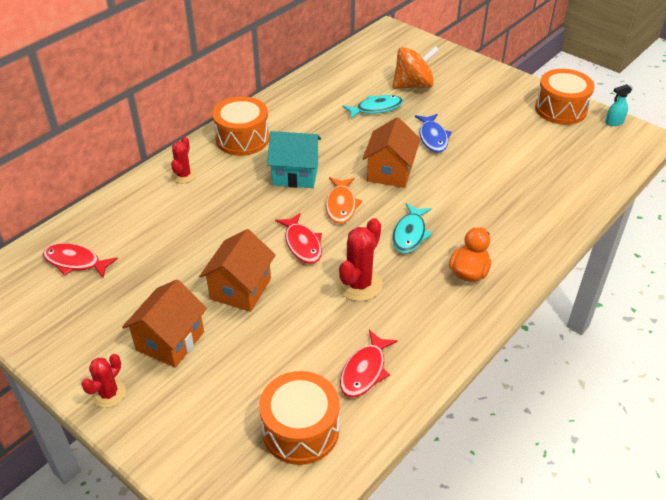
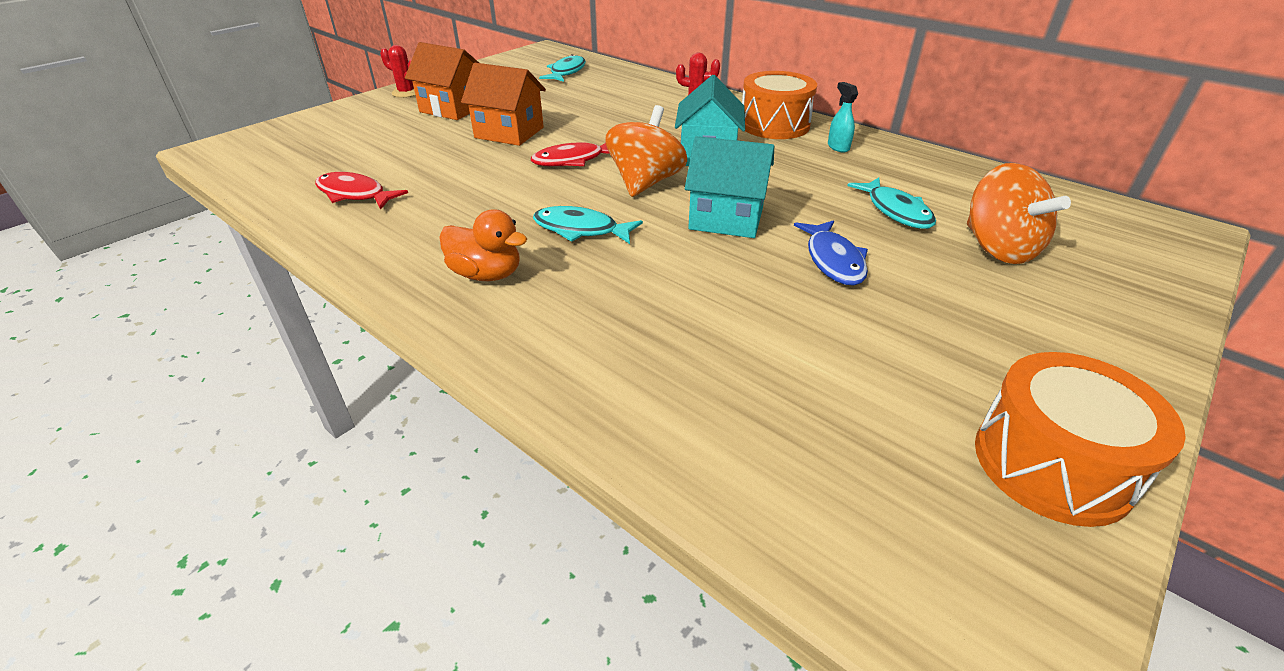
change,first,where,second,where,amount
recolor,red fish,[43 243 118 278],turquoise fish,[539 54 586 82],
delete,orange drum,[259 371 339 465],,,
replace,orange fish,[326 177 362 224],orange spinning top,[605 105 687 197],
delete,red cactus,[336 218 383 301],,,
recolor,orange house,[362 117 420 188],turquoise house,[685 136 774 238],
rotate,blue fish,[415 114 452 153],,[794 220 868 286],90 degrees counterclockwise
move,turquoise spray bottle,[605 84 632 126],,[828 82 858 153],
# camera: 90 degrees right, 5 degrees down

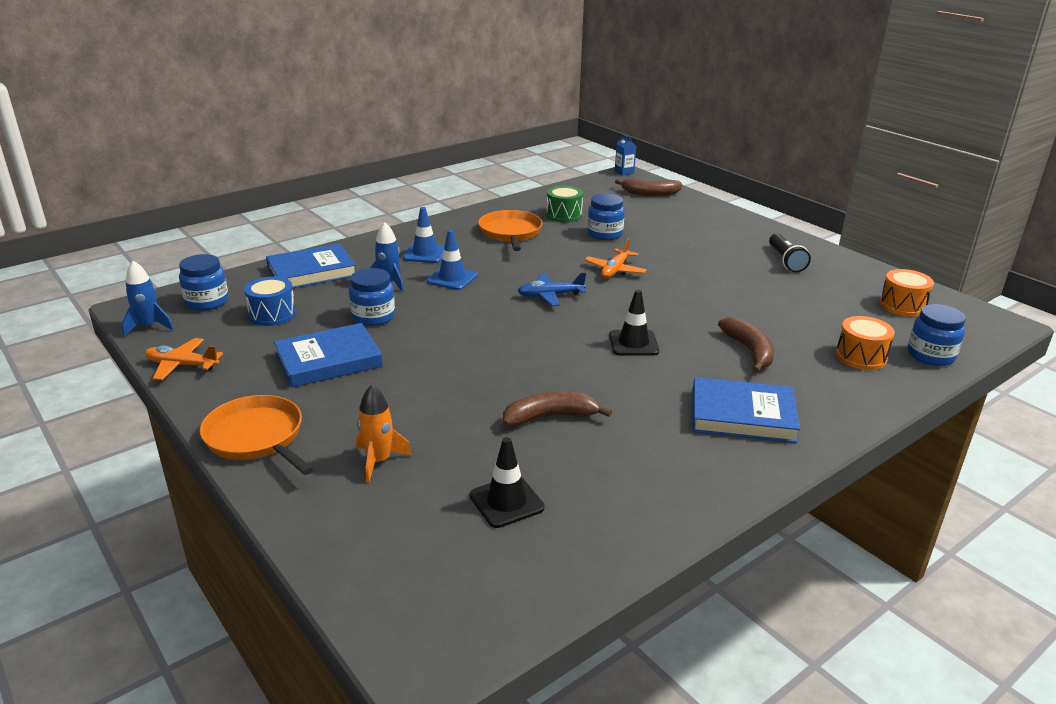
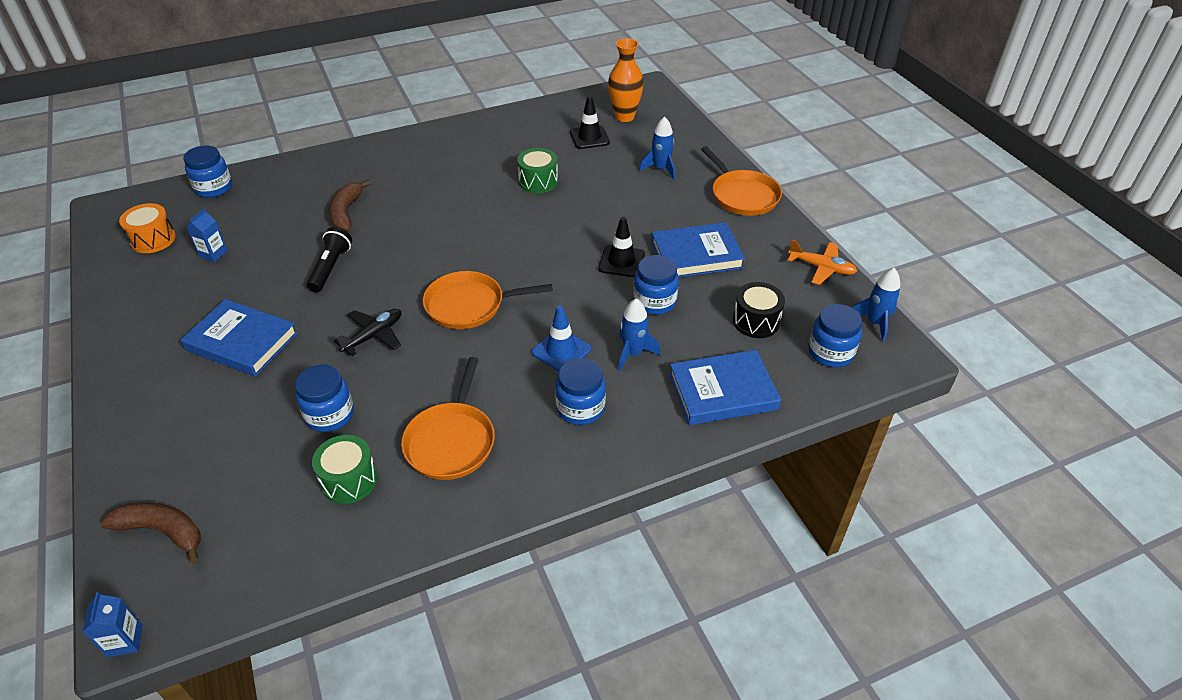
change,first,where,second,where,amount
recolor,blue drum,[244 276 296 326],black drum,[733 282 785 338],
recolor,orange rocket,[356 385 412 483],blue rocket,[639 116 675 180],
replace,blue traffic cone,[403 207 445 263],blue jar,[555 358 606 425],
replace,brown banana,[503 391 612 427],green drum,[517 148 558 193],
replace,blue plane,[518 272 586 306],orange pan,[423 271 553 329],
recolor,orange plane,[585 238 647 278],black plane,[334 309 401 356],
move,black traffic cone,[609 290 659 356],,[598 217 645 277],
move,blue book,[692 377 800 443],,[181 299 298 376],
move,black flashlight,[769 233 811 273],,[307 227 352 292],
delete,orange drum,[836 316 895 370],,,
insert,,,blue carton,[187 209 228 262],
insert,,,orange vase,[608 38 644 122],
# camera: 165 degrees left, 15 degrees up

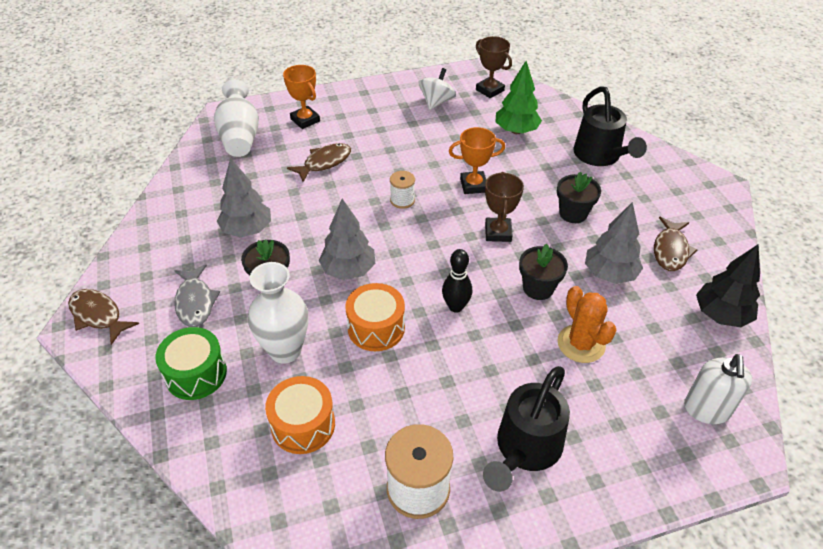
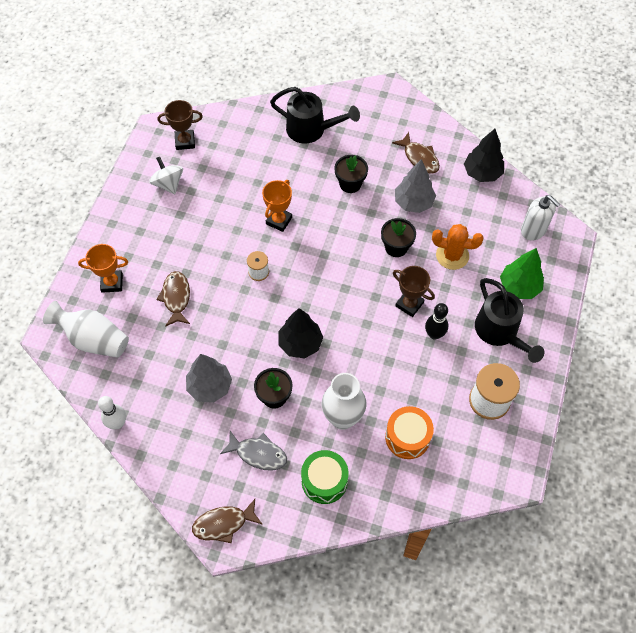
change,first,where,second,where,amount
recolor,grey tree,[318 199 376 280],black tree,[279 308 323 359],
delete,orange drum,[345 283 405 351],,,
move,black bowling pin,[442 249 472 313],,[425 303 448 340],
move,brown trophy,[485 172 524 242],,[393 266 435 317],
move,green tree,[496 61 542 134],,[500 248 544 299],
insert,,,white bowling pin,[98 396 126 429],
# camera: 55 degrees left, 15 degrees up

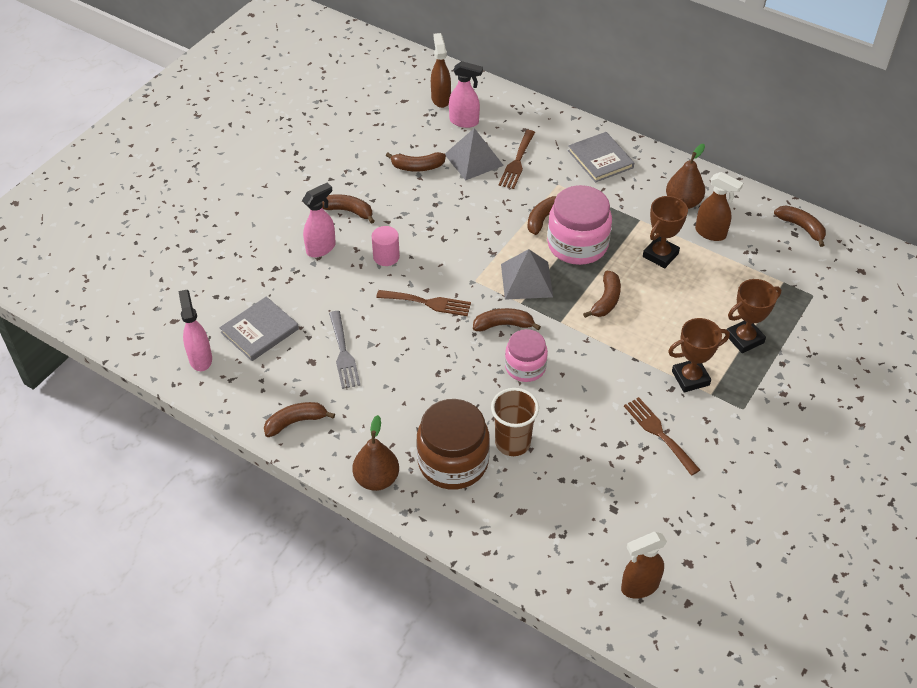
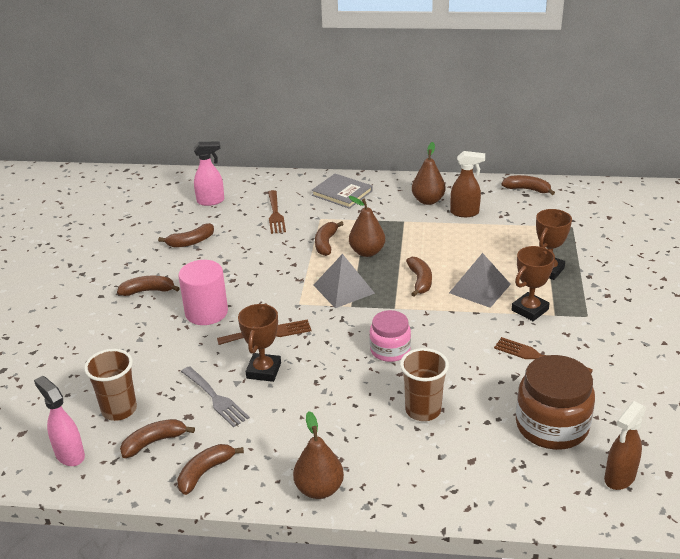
change,first,where,second,where,amount
replace,grey book,[219 296 299 361],brown cup,[84 349 137 421],
delete,pink spray bottle,[302 183 336 257],,,
resize,pink cylinder,[372 226 400 266],,[178 260 228 325],x1.63
move,brown jar,[416 399 490 490],,[516 355 595 450],
delete,brown spray bottle,[431 33 451 108],,,
move,grey pyramid,[445 128 504 180],,[449 253 511 308],
move,brown banana,[473 308 541 331],,[120 419 195 458],
replace,pink jar,[547 185 612 265],brown pear,[349 196 385 257],
move,brown trophy,[643 196 688 268],,[238 303 281 382],
# camera: 25 degrees left, 15 degrees down

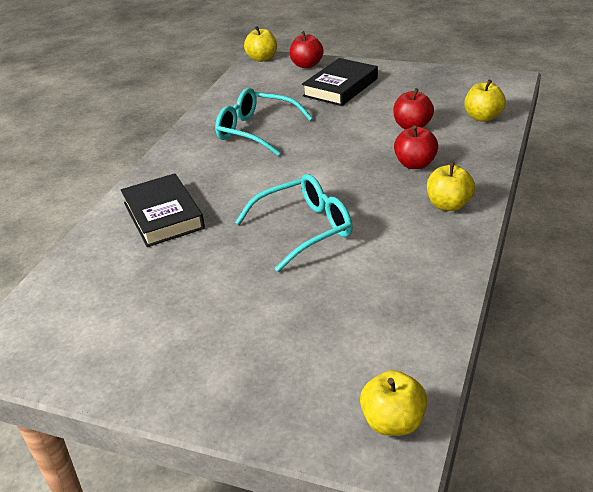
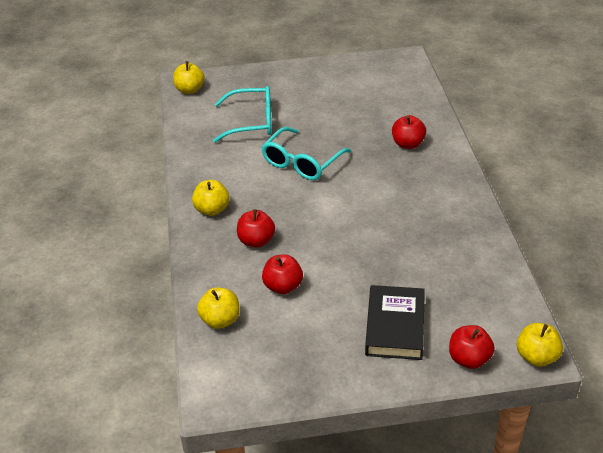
change,first,where,second,where,amount
replace,black book,[121 173 205 247],red apple,[392 115 426 149],
move,turquoise glasses,[215 88 313 156],,[213 86 272 143],
# camera: 150 degrees right, 5 degrees up

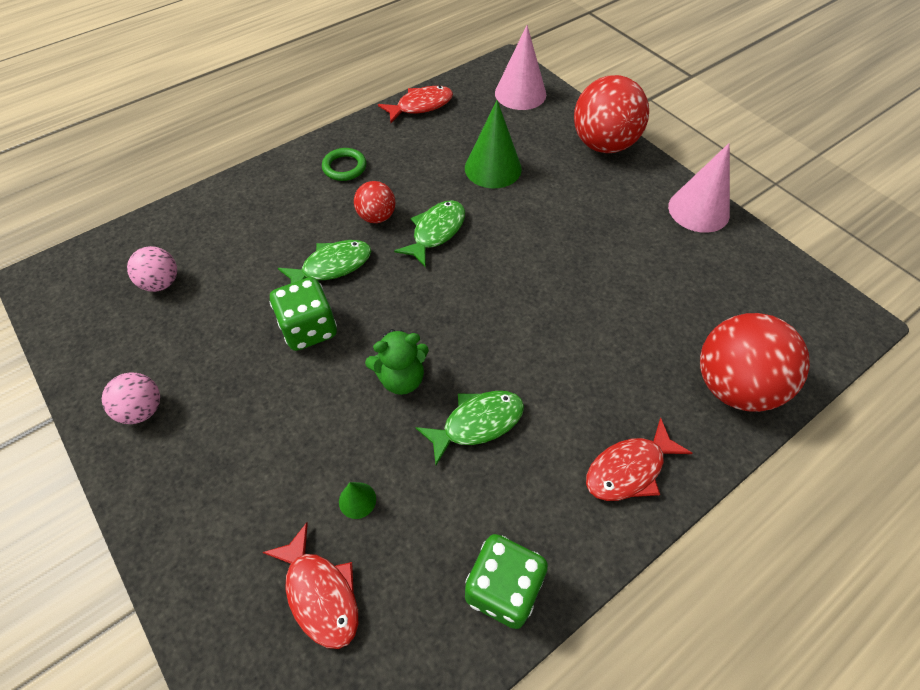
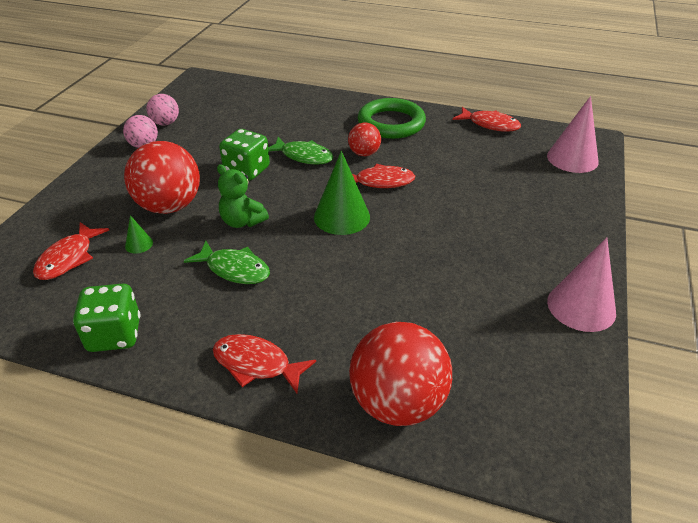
change,first,where,second,where,amount
move,pink ball,[127 246 177 292],,[146 94 179 126],
resize,green ring,[322 148 366 181],,[358 98 426 139],x1.90
recolor,green fish,[394 200 465 268],red fish,[352 164 415 188],
move,green cone,[465 100 522 188],,[314 151 370 235],
move,red ball,[574 75 649 153],,[124 141 200 214],
# camera: 55 degrees right, 15 degrees down

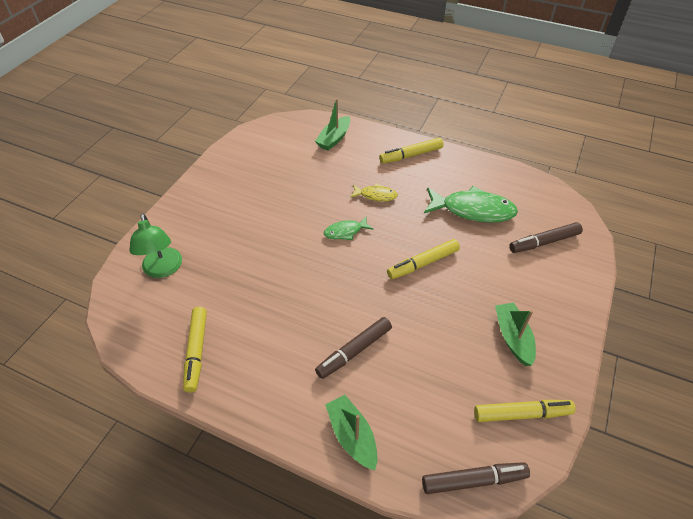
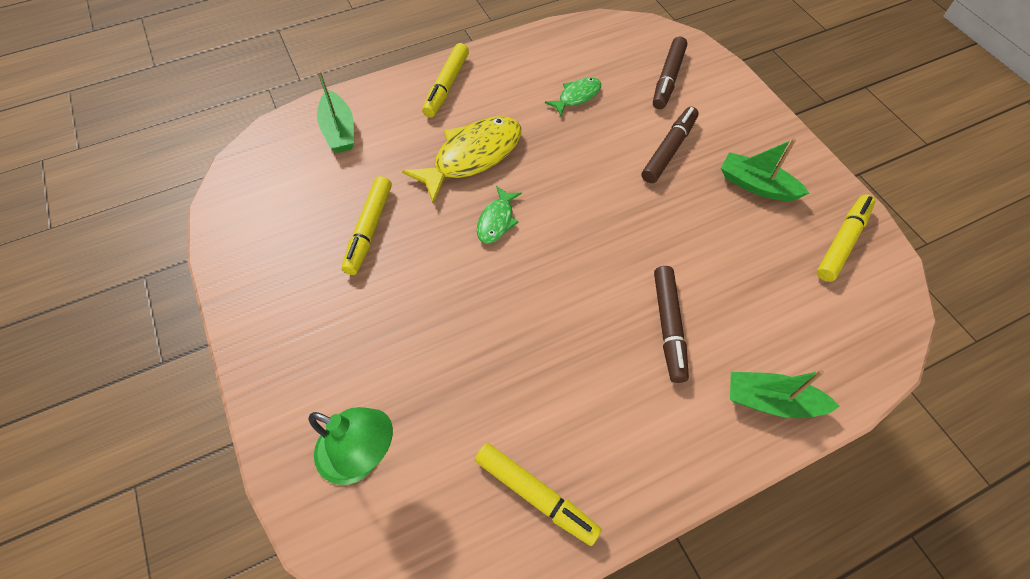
change,first,where,second,where,amount
resize,yellow fish,[350 183 398 202],,[402 116 521 204],x1.91
move,yellow marker,[387 239 460 279],,[342 176 392 275],
move,brown marker,[422 462 530 494],,[642 107 699 183],
resize,green fish,[424 186 518 223],,[545 77 601 116],x0.52
# camera: 50 degrees left, 10 degrees up

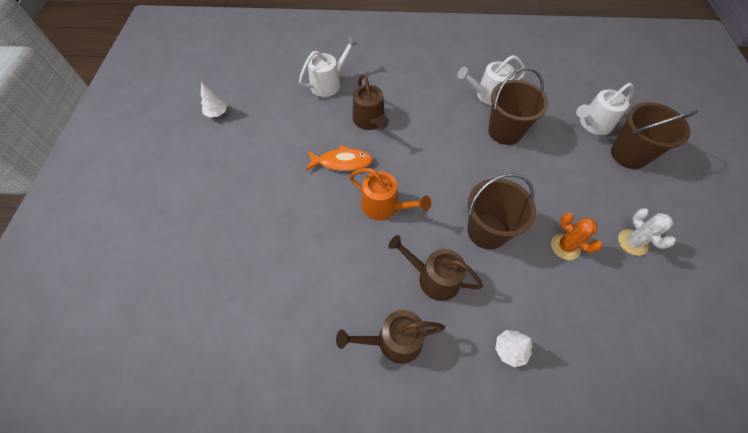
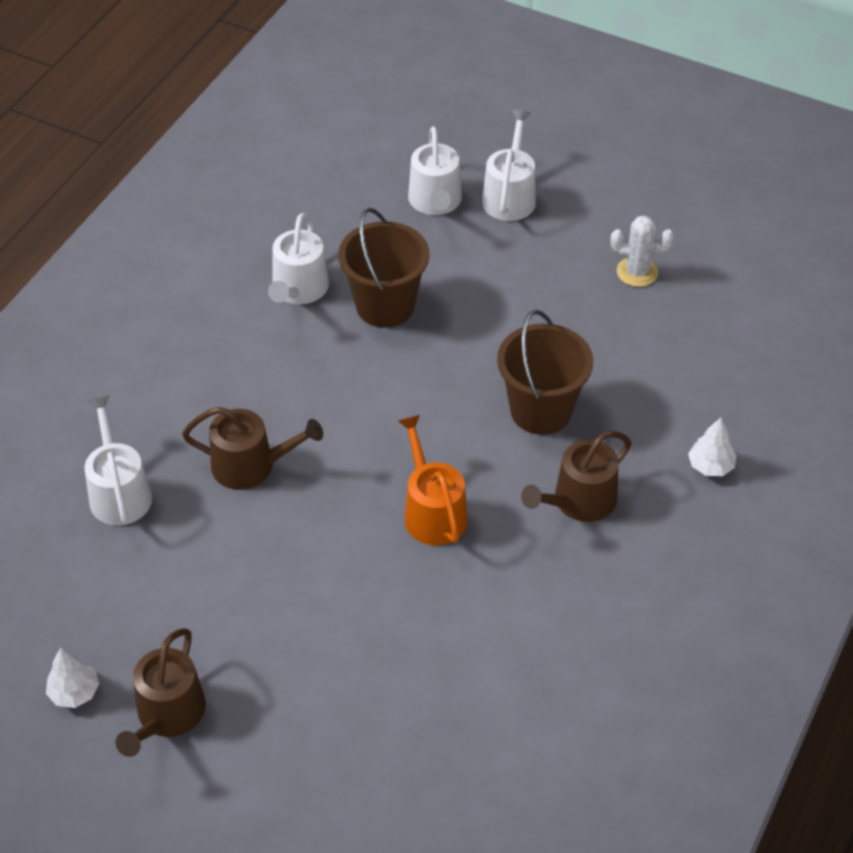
change,first,where,second,where,amount
delete,orange fish,[306 145 373 171],,,
move,brown watering can,[336 310 445 364],,[116 628 206 757],
rotate,orange watering can,[349 168 431 220],,[398 415 468 545],75 degrees counterclockwise
delete,orange cactus,[551 213 602 260],,,
replace,brown bucket,[611 102 698 169],white watering can,[482 110 536 221],
# camera: 65 degrees left, 10 degrees down

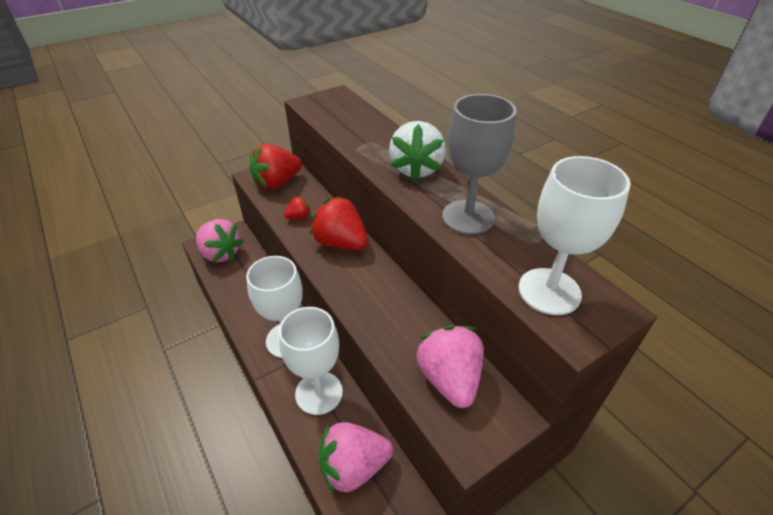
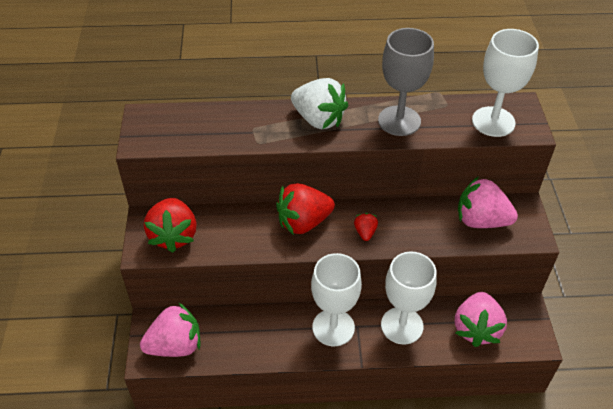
change,first,where,second,where,amount
move,red strawberry,[284 196 311 219],,[354 213 378 241],
# camera: 60 degrees left, 5 degrees up

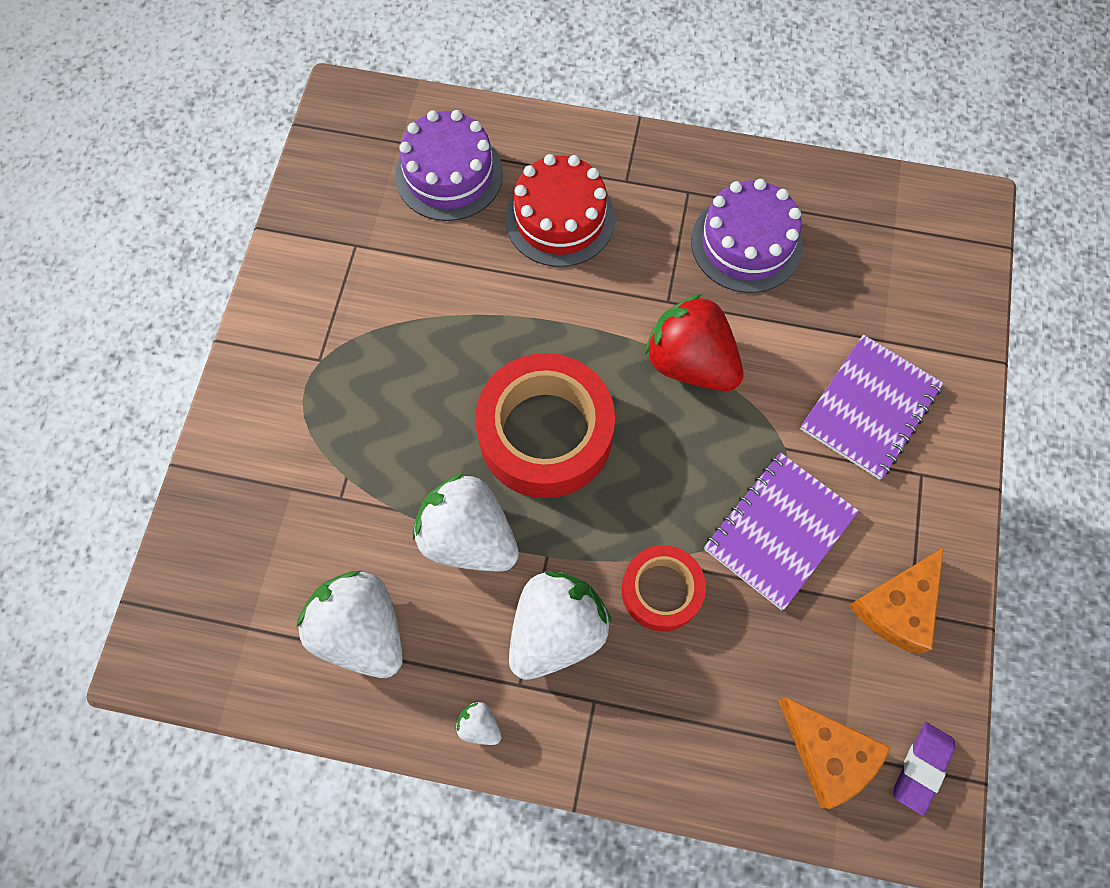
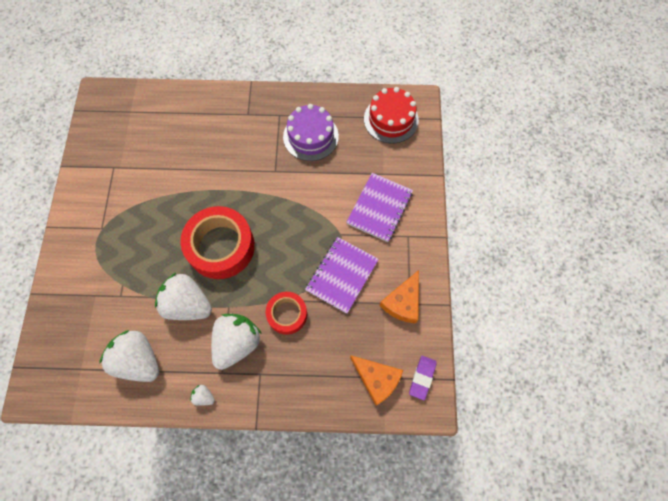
change,first,where,second,where,amount
delete,purple cake,[395 110 503 221],,,
move,red cake,[505 154 615 267],,[364 87 419 143],
delete,red strawberry,[644 293 743 391],,,
# camera: 10 degrees left, 0 degrees up

